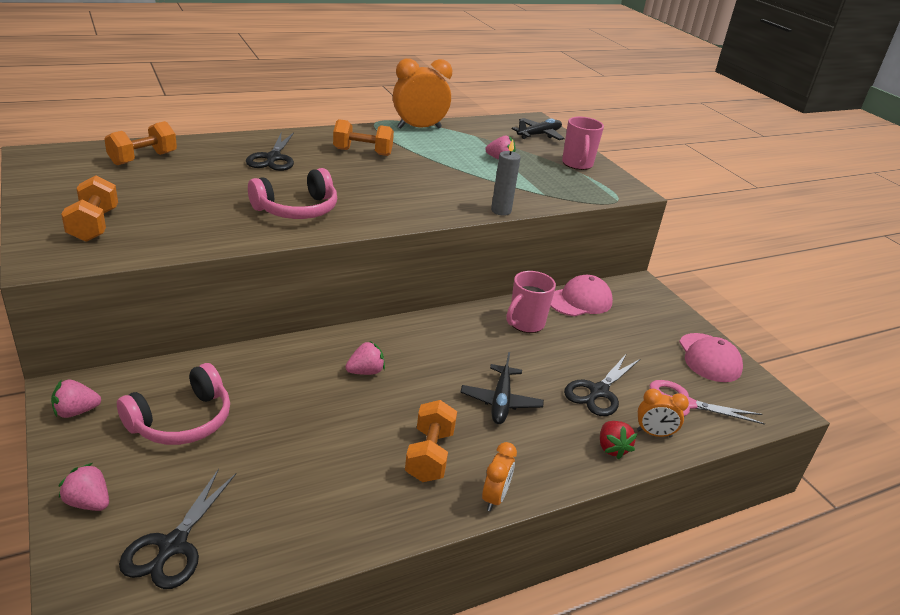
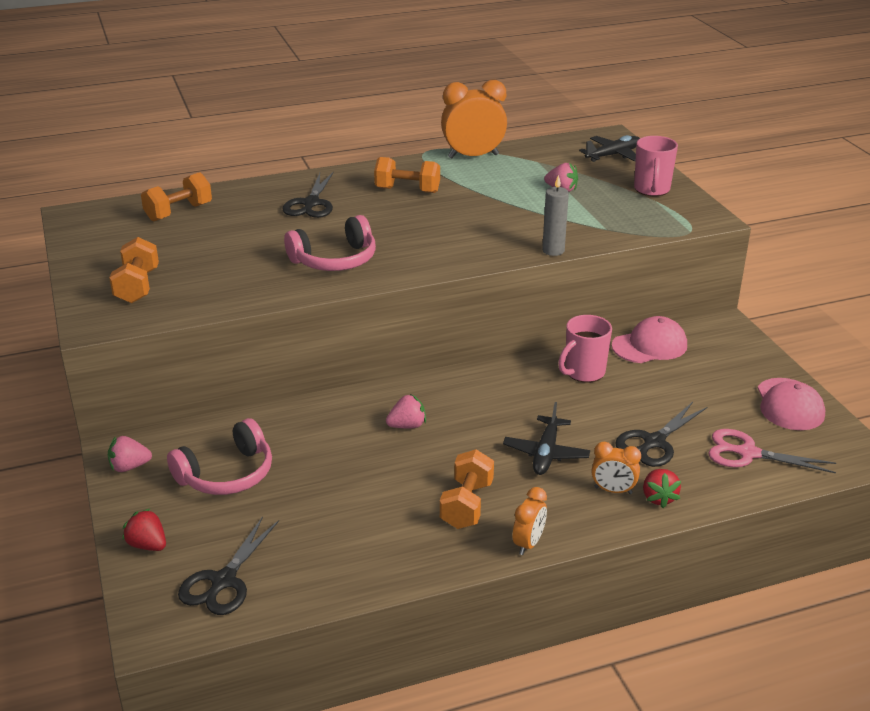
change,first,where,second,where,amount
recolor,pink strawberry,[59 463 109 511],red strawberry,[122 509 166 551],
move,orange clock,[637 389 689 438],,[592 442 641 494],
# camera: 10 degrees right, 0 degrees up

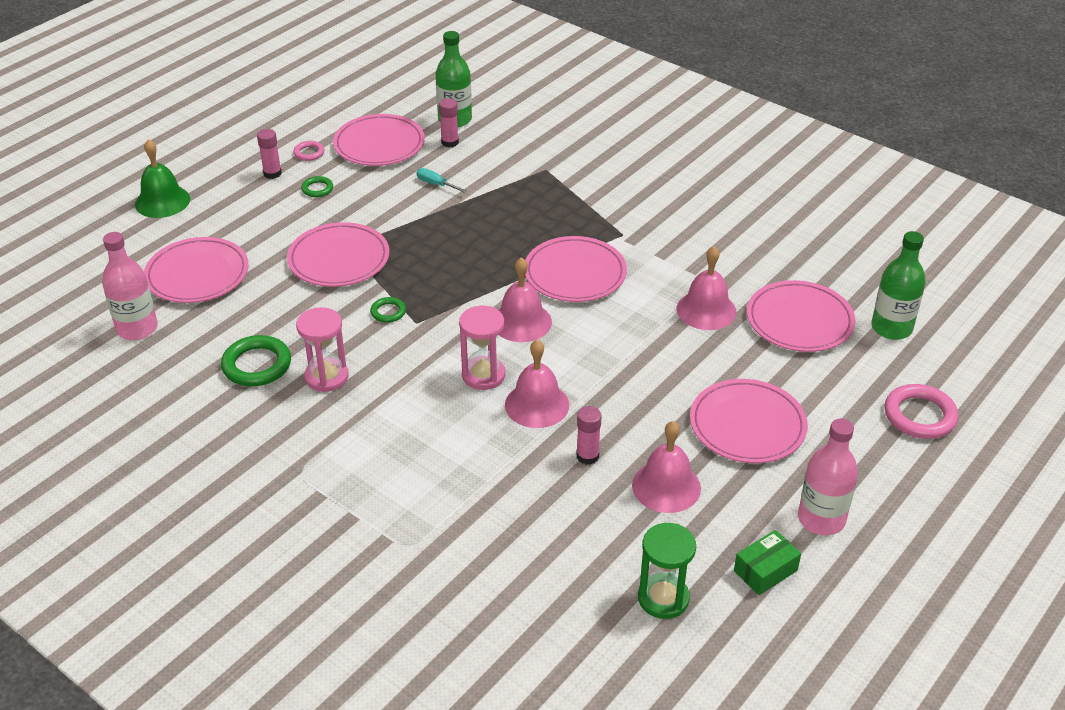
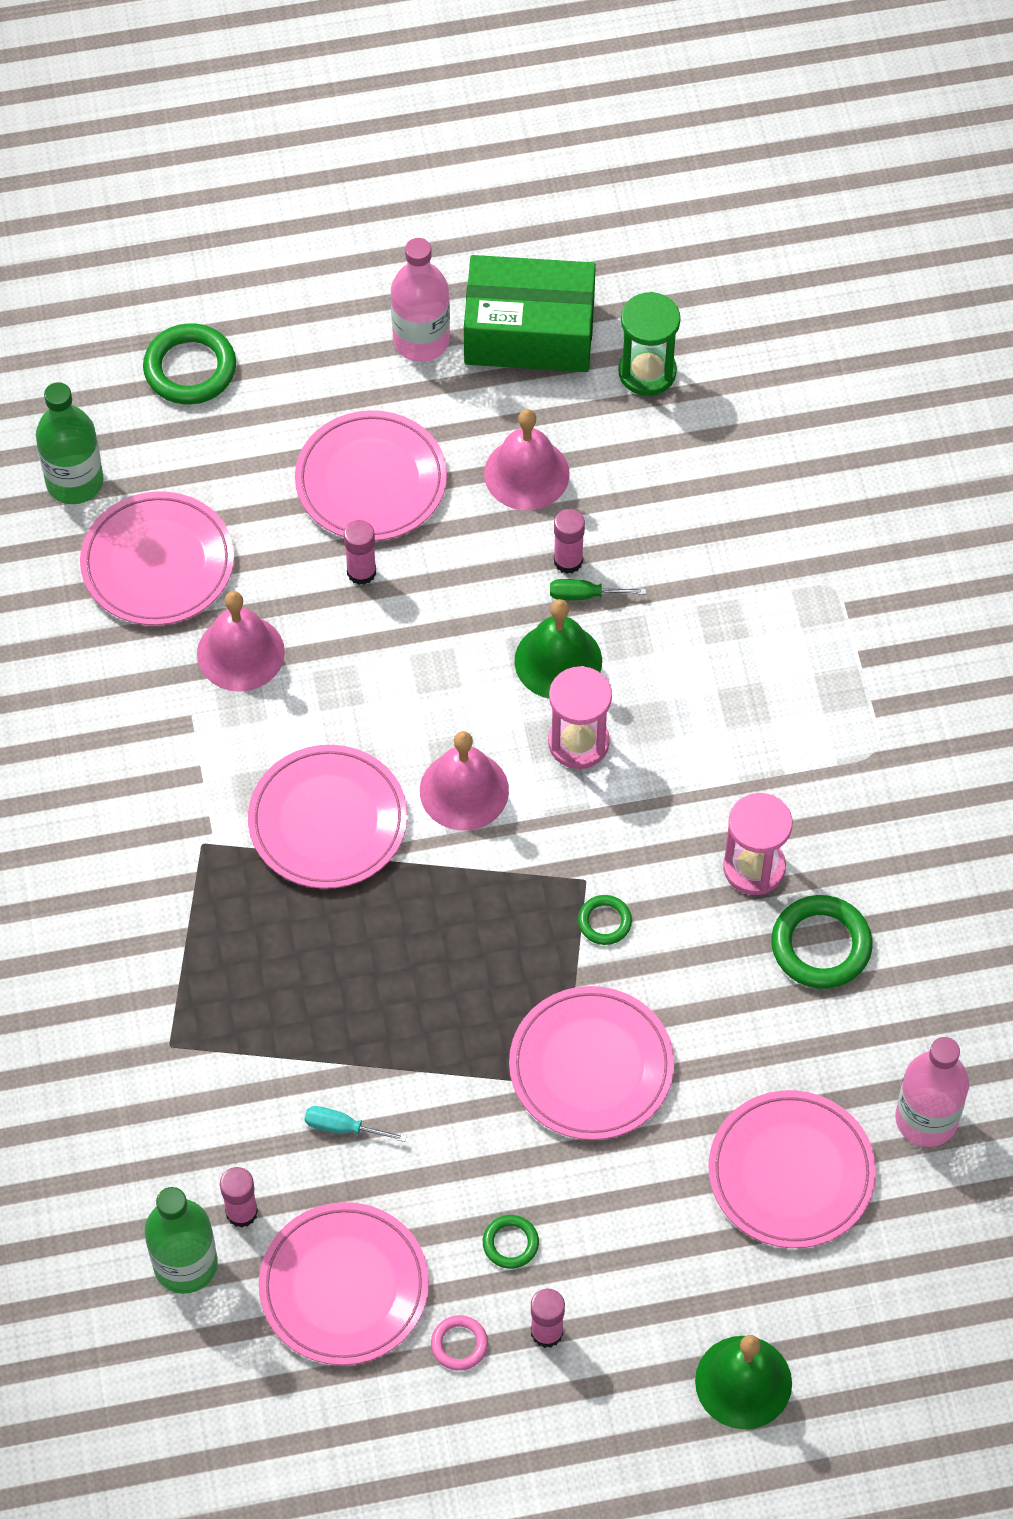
change,first,where,second,where,amount
rotate,turquoise screwdriver,[417 168 467 193],,[305 1106 407 1142],120 degrees clockwise
recolor,pink bell,[505 339 569 428],green bell,[515 599 602 699],
resize,green box,[734 530 801 595],,[464 255 596 372],x2.05
recolor,pink ring,[884 384 958 439],green ring,[143 323 236 405],
insert,,,pink glue stick,[344 520 376 585],
insert,,,green screwdriver,[550 579 646 600],
# camera: 140 degrees left, 20 degrees up

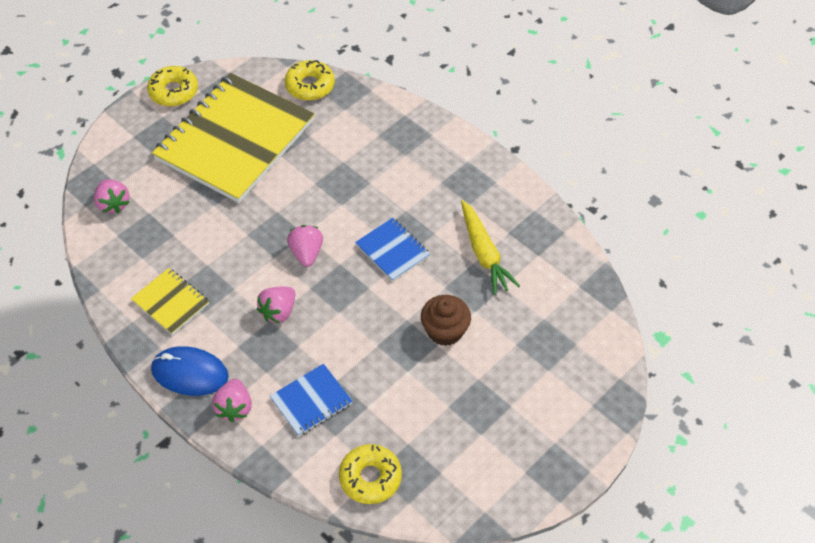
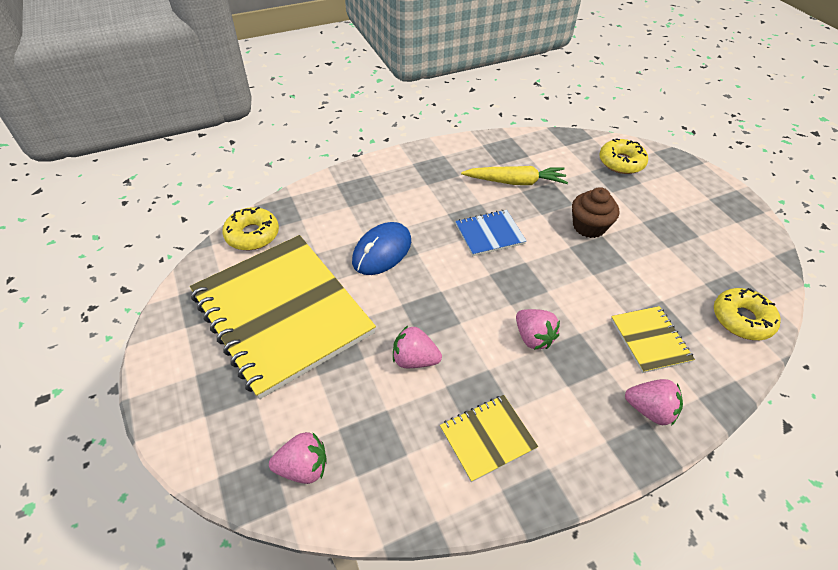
change,first,where,second,where,amount
move,yellow donut,[147 66 198 106],,[599 138 648 174],
move,blue mouse,[151 346 229 396],,[352 222 411 275],
recolor,blue notebook,[270 364 353 436],yellow notebook,[611 306 695 373],
move,pink strawberry,[287 225 323 267],,[393 326 442 368],
# camera: 70 degrees left, 5 degrees down

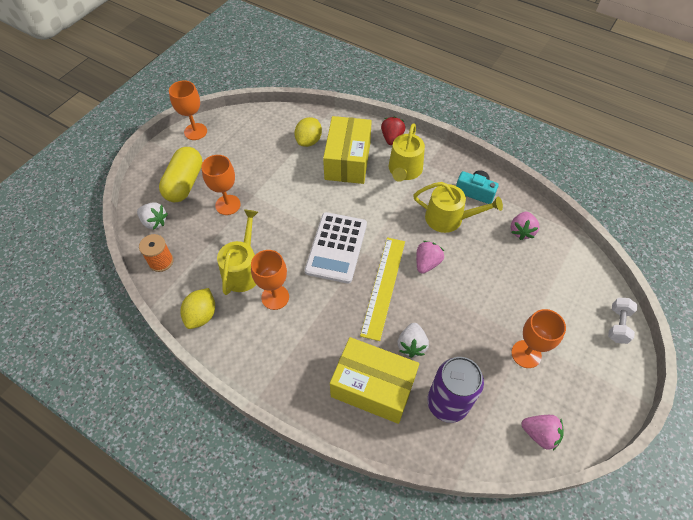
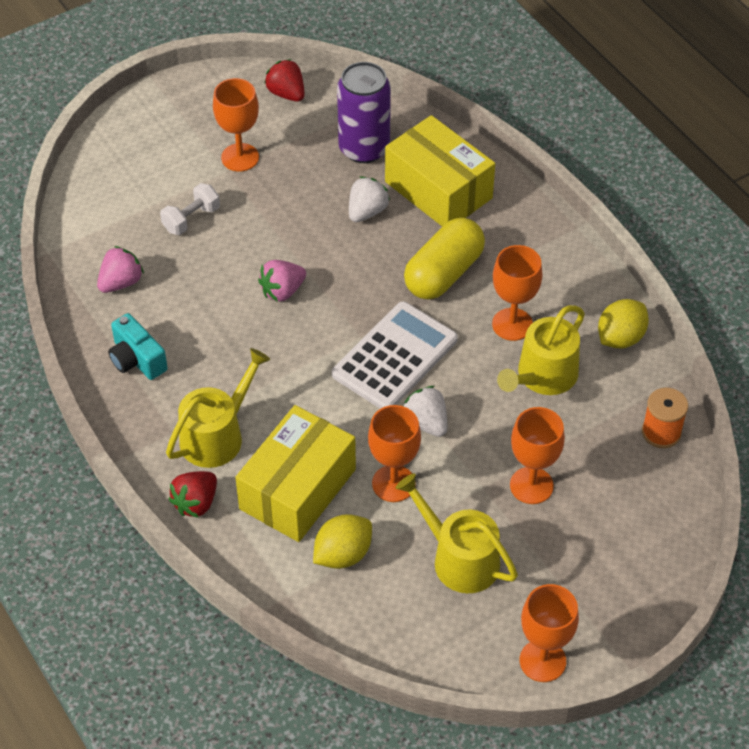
change,first,where,second,where,amount
move,white strawberry,[137 203 168 230],,[403 386 447 437],
move,yellow capsule,[159 147 203 202],,[404 217 485 300],
delete,yellow ruler,[360 237 405 341],,,
move,yellow watering can,[413 182 503 233],,[396 473 518 593],
recolor,pink strawberry,[521 415 564 450],red strawberry,[264 59 304 102],
move,white dumbbell,[608 298 638 344],,[160 183 220 235],
insert,,,orange goblet,[368 405 421 502],
# camera: 155 degrees left, 5 degrees down

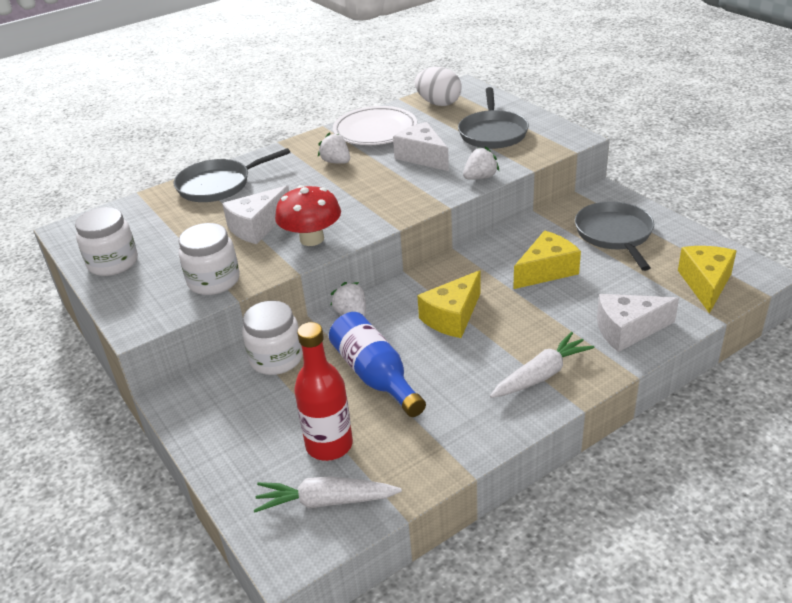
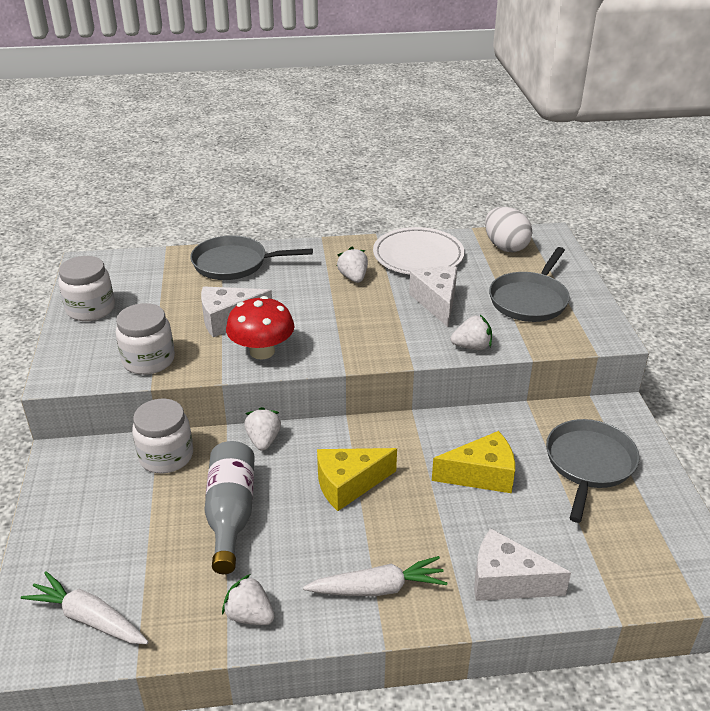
change,first,where,second,where,amount
delete,red bottle,[294 322 353 461],,,
recolor,blue bottle,[329 312 426 417],grey bottle,[204 441 255 574],
delete,yellow cheese,[678 246 736 314],,,
insert,,,white strawberry,[222 574 275 625],
# camera: 25 degrees right, 0 degrees up

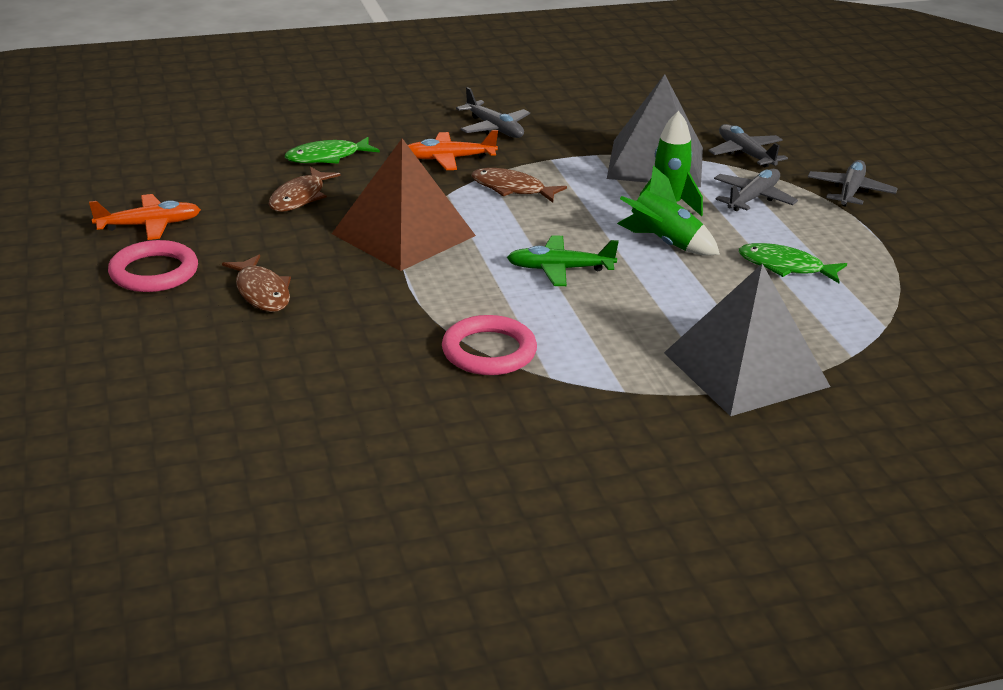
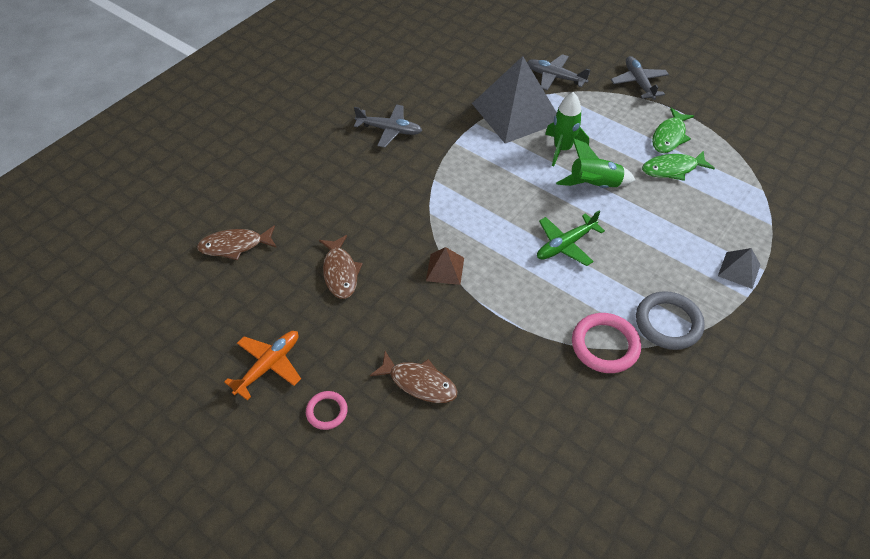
change,first,where,second,where,amount
resize,pink ring,[108 240 198 292],,[306 391 348 430],x0.57
move,green fish,[285 137 380 164],,[652 108 694 153],
resize,brown pyramid,[332 138 476 271],,[426 247 464 285],x0.44
delete,orange plane,[408 130 498 170],,,
move,brown fish,[471 168 567 203],,[197 225 277 260],
resize,grey pyramid,[664 264 831 416],,[718 248 761 289],x0.44
delete,grey plane,[714 169 798 211],,,
insert,,,grey ring,[636 291 705 350],
# camera: 35 degrees left, 20 degrees up

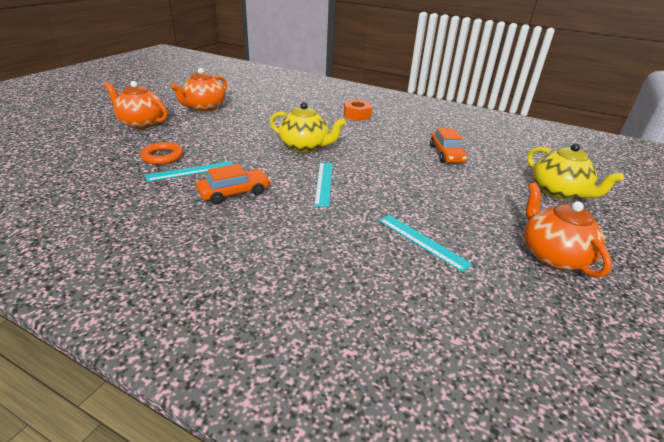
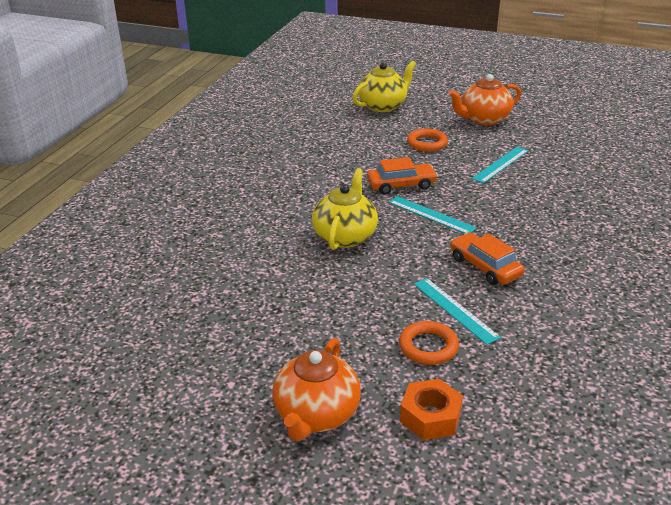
change,first,where,second,where,amount
delete,orange teapot,[171 68 227 112],,,
rotate,turquoise ruler,[314 162 333 207],,[389 196 476 233],45 degrees clockwise
move,orange nut,[344 100 372 121],,[400 379 463 440],
move,orange car,[430 128 468 163],,[367 157 438 194],
insert,,,orange ring,[407 128 448 152],
# camera: 95 degrees left, 0 degrees up

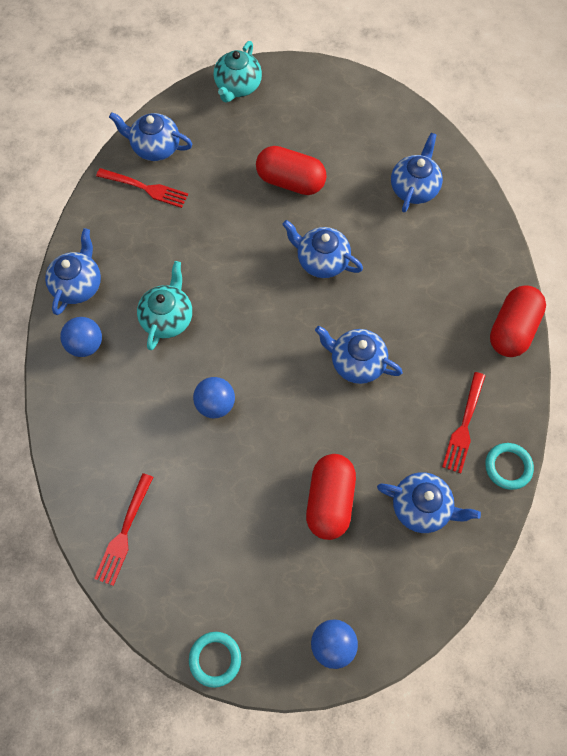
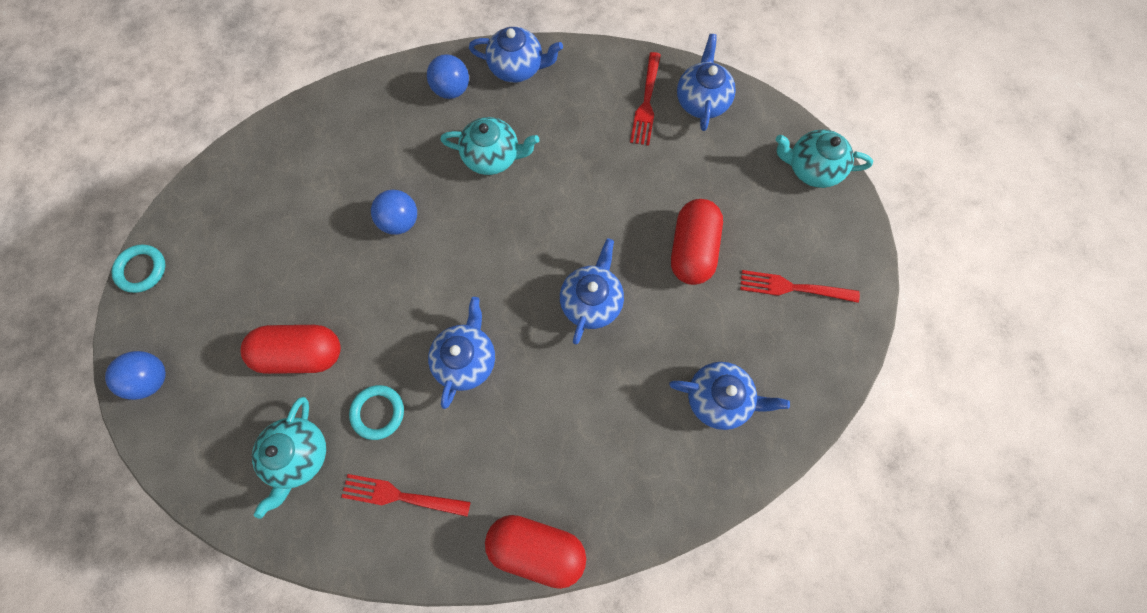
change,first,where,second,where,amount
move,red fork,[94 473 153 586],,[740 270 860 303],
recolor,blue teapot,[377 472 481 533],turquoise teapot,[252 397 326 519],
move,turquoise ring,[485 443 534 490],,[349 385 404 440],
# camera: 80 degrees right, 5 degrees up

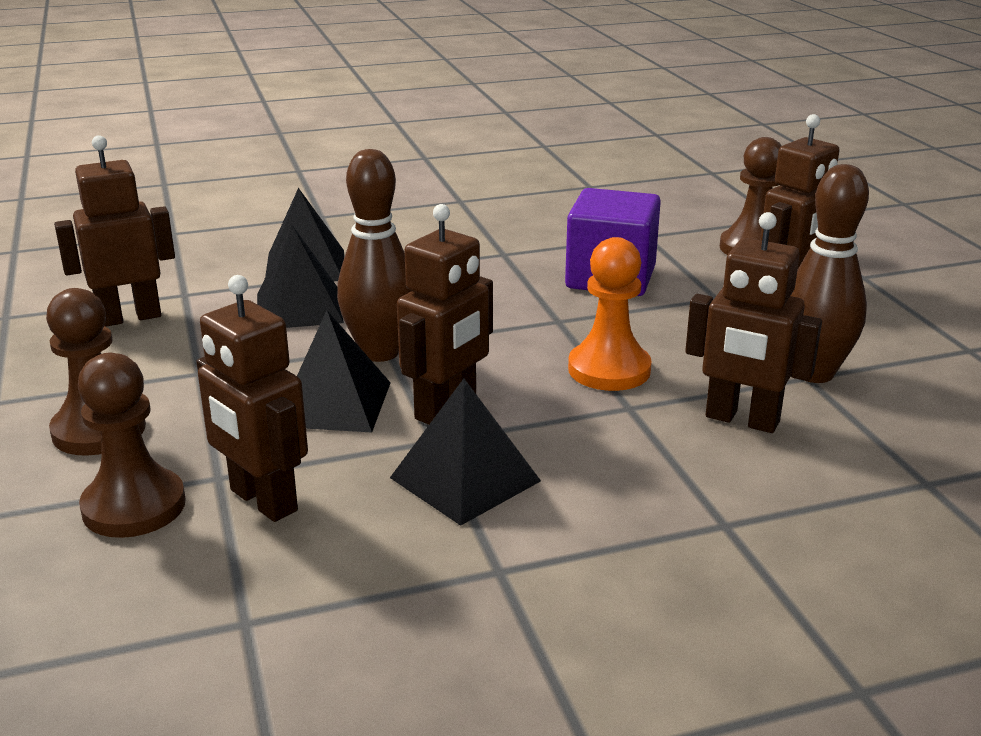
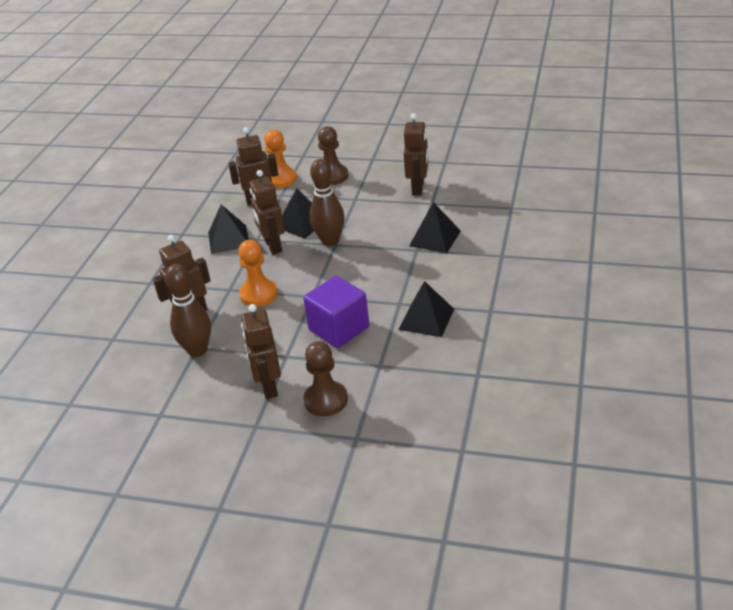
change,first,where,second,where,amount
recolor,brown pawn,[78 353 186 538],orange pawn,[264 130 297 188],
move,black pyramid,[257 224 344 328],,[398 281 454 337],
# camera: 125 degrees right, 10 degrees up

